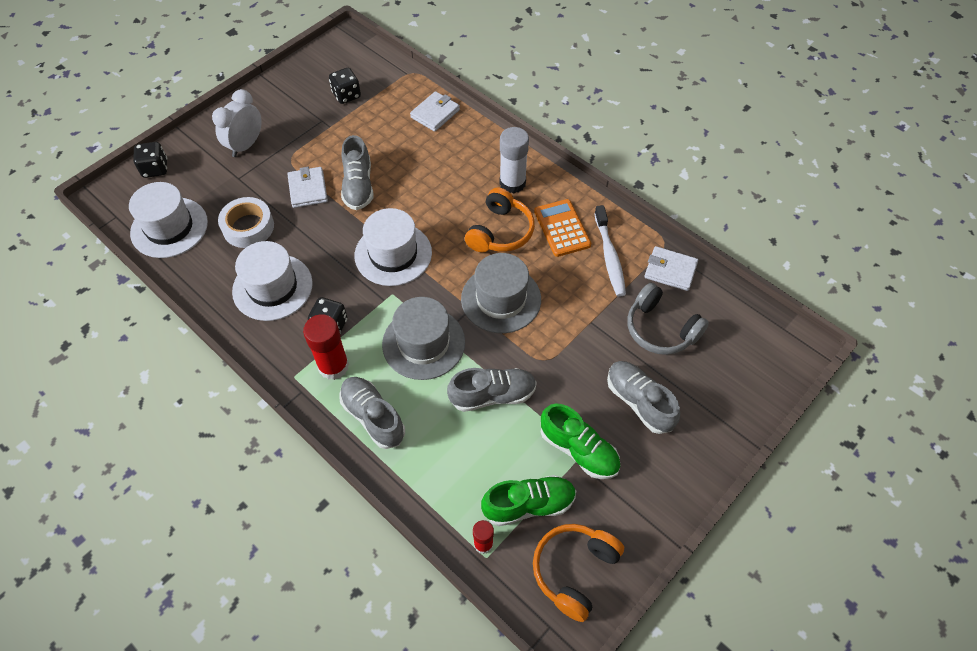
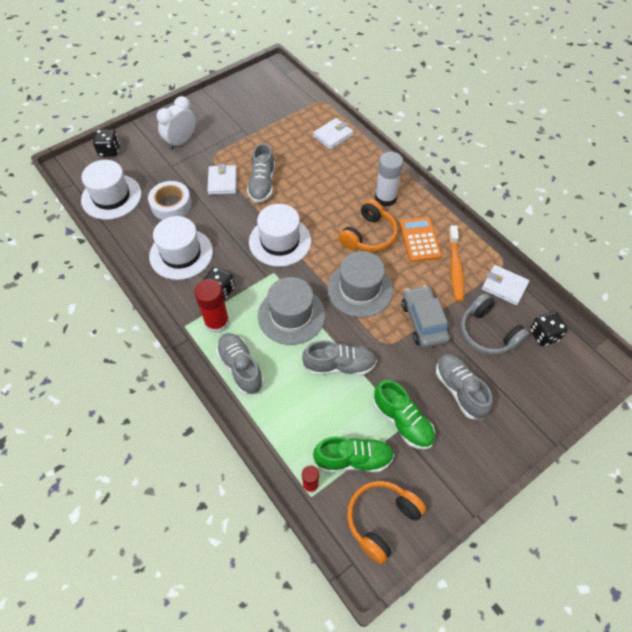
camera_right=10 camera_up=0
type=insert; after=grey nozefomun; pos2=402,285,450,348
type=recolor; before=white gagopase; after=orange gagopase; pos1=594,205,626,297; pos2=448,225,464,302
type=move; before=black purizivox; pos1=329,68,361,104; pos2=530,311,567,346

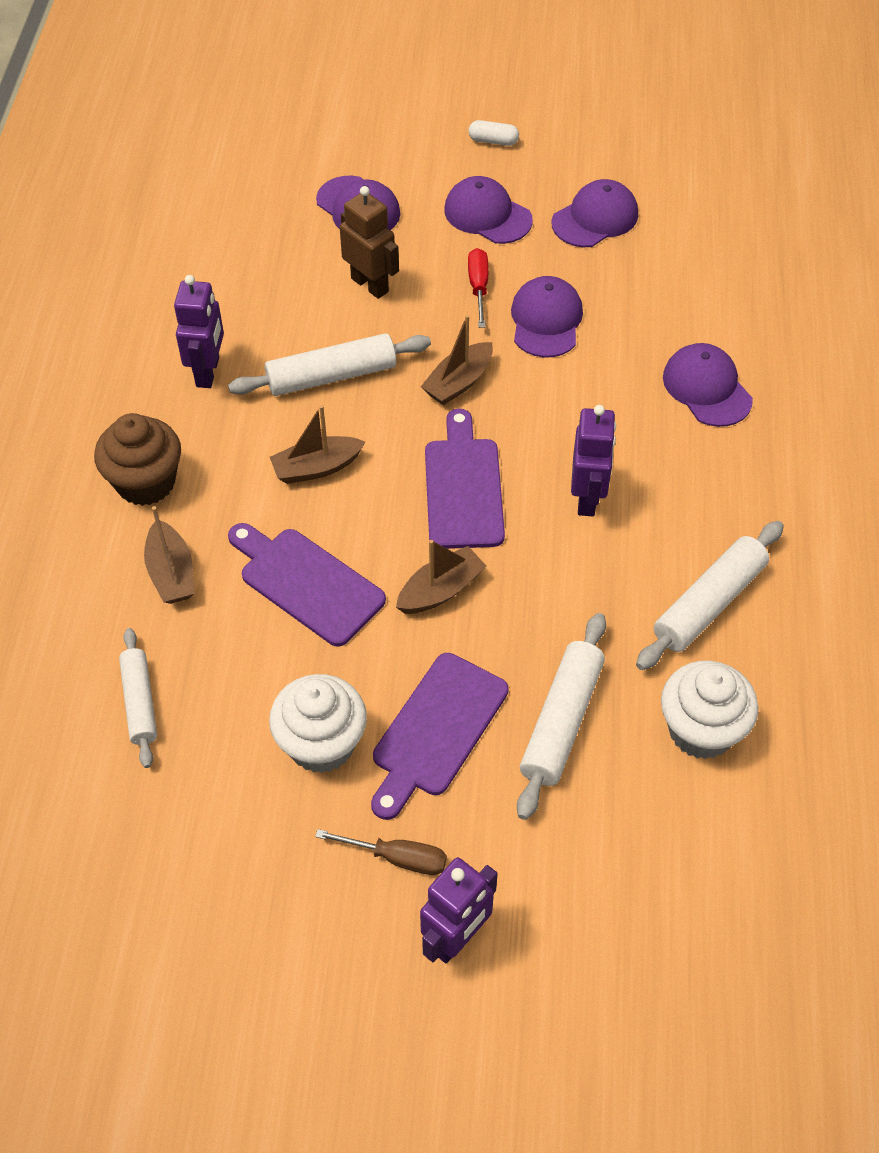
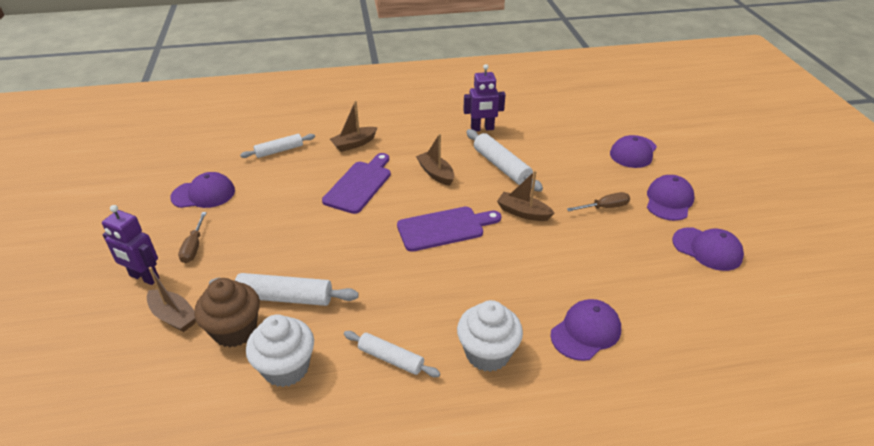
camera_right=75 camera_up=-15
type=move; before=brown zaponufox; pos1=396,540,486,614; pos2=147,267,196,332
type=move; before=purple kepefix; pos1=511,276,583,358; pos2=171,172,235,208
type=move; before=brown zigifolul; pos1=94,413,181,506; pos2=194,278,260,348
type=resize; before=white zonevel; pos1=636,521,784,670; pos2=344,331,440,377; scale=0.66
type=move; before=white zigifolul; pos1=269,674,367,773; pos2=457,300,523,372
type=recolor; before=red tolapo; after=brown tolapo; pos1=468,248,488,328; pos2=567,192,630,211
type=delete; before=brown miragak; pos1=340,186,399,299
type=delete; before=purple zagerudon; pos1=371,653,508,820
type=delete; before=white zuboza; pos1=469,120,519,146
type=delete; before=purple miragak; pos1=571,405,616,516

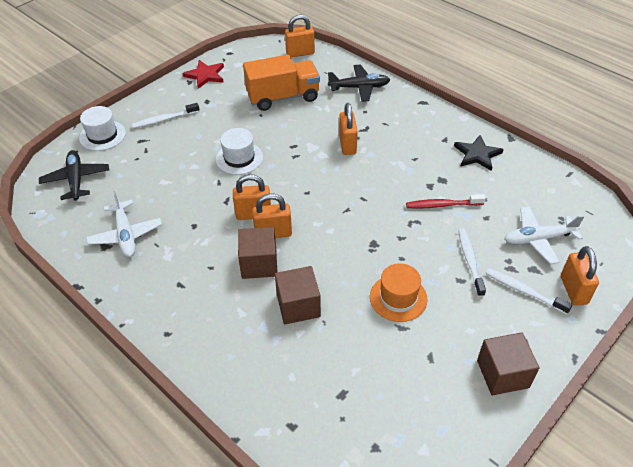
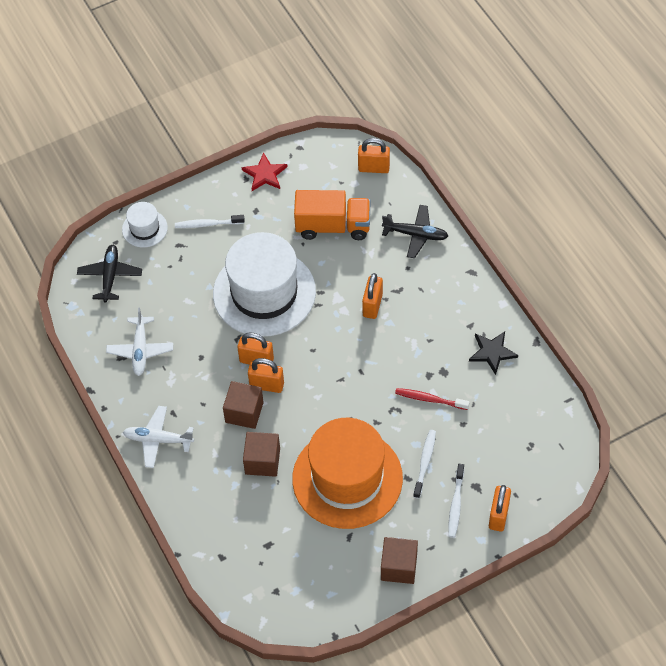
camera_right=20 camera_up=10
type=move; before=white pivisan; pos1=504,206,584,264; pos2=123,406,194,468
type=resize; before=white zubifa; pos1=216,128,263,175; pos2=213,232,316,337; scale=2.2
type=resize; before=orange zubifa; pos1=370,263,427,322; pos2=292,418,403,529; scale=2.2
type=rotate; before=white gagopase; pos1=485,268,572,314; pos2=448,464,464,538; turn=-135

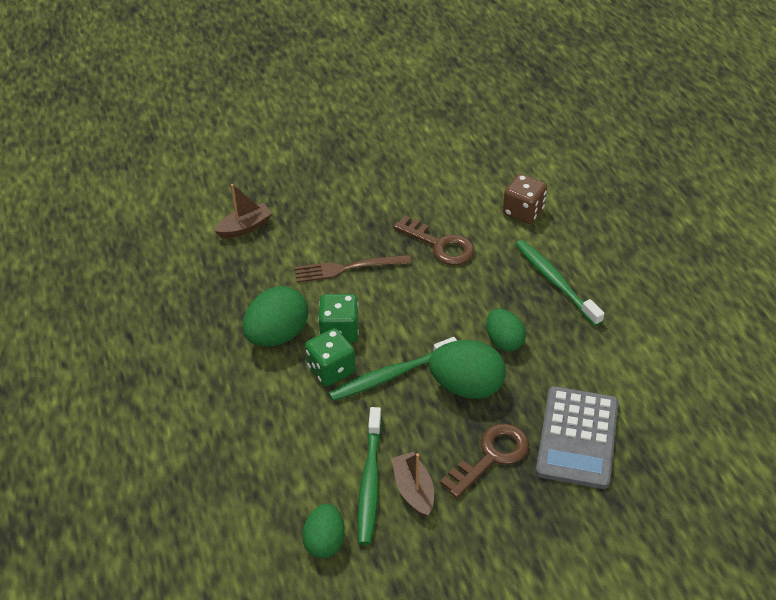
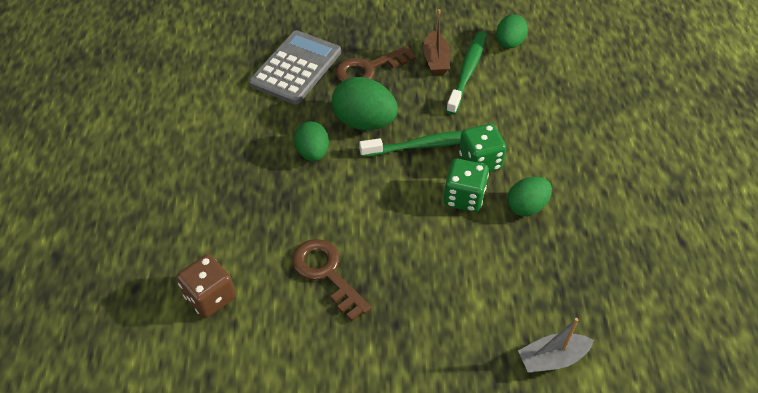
camera_right=-165 camera_up=5
type=resize; before=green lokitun; pos1=243,286,308,346; pos2=507,177,552,216; scale=0.65
type=recolor; before=brown zaponufox; after=grey zaponufox; pos1=214,184,273,238; pos2=518,318,594,373
type=delete; before=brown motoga; pos1=294,255,411,282
type=delete; before=green gagopase; pos1=515,240,604,326

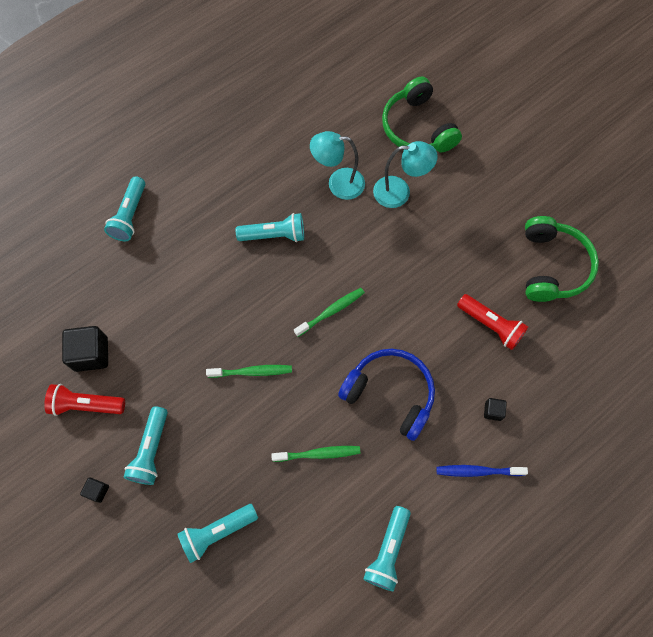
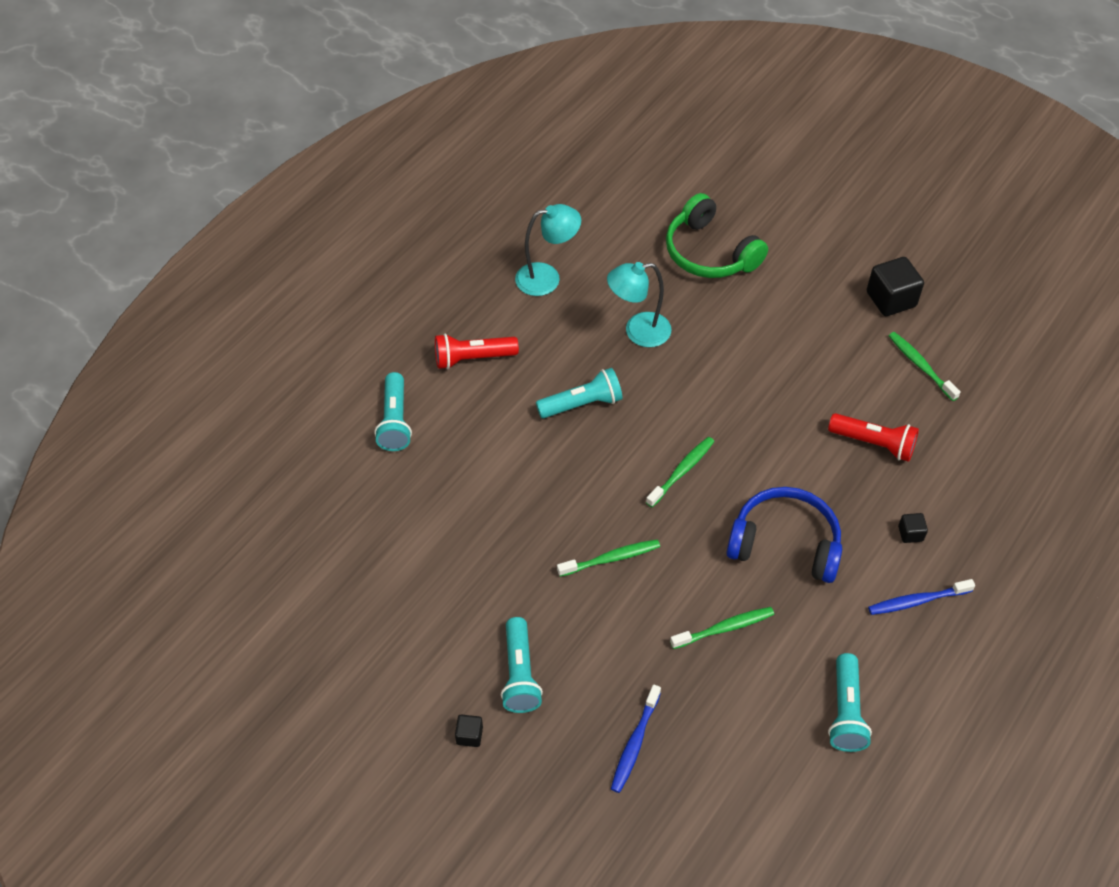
camera_right=-15 camera_up=-15
type=move; before=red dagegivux; pos1=44,384,125,416; pos2=435,334,519,369
type=move; before=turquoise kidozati; pos1=373,141,438,208; pos2=515,204,581,296
type=replace; before=turquoise dagegivux; after=blue gagopase; pos1=177,504,258,563; pos2=611,684,661,793
type=move; before=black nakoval; pos1=62,326,108,372; pos2=867,257,924,316
type=replace; before=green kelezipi; after=green gagopase; pos1=525,216,599,302; pos2=889,332,961,401

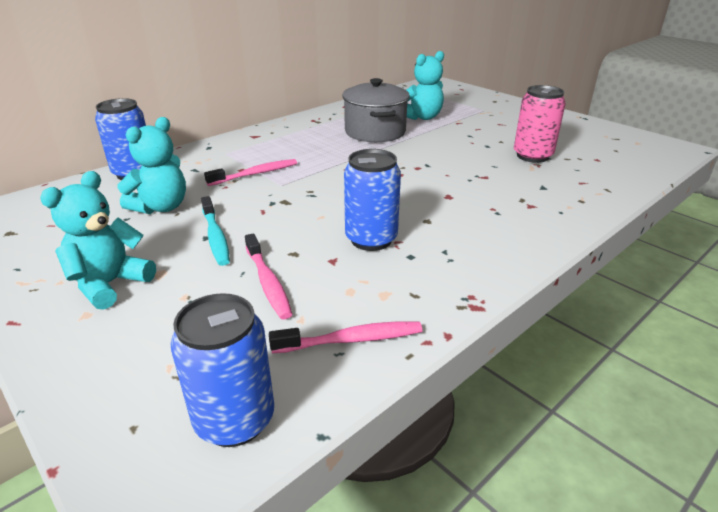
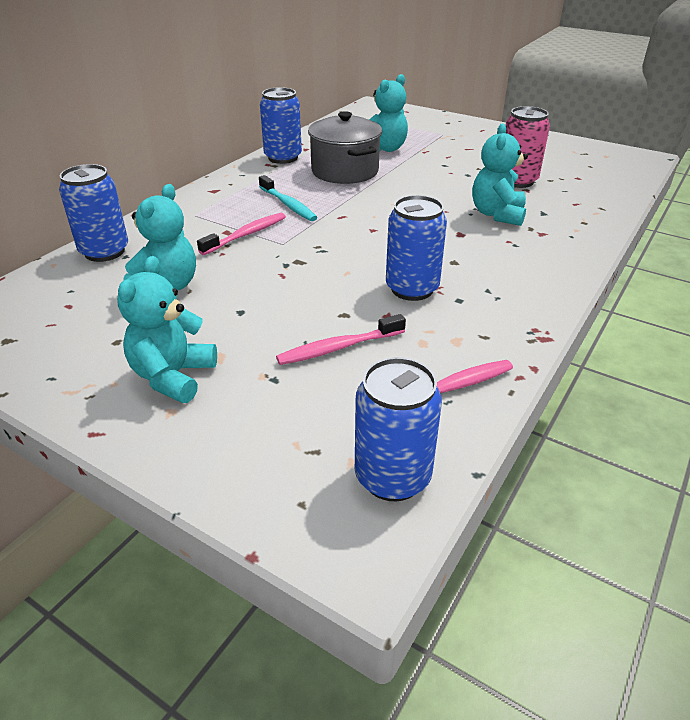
camera_right=-15 camera_up=5
type=move; before=turquoise gagopase; pos1=201,196,230,266; pos2=259,175,317,221
type=insert; after=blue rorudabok; pos2=260,87,302,164
type=rotate; before=pink gagopase; pos1=245,233,292,319; pos2=276,314,406,365; turn=105
type=insert; after=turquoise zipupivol; pos2=472,123,528,226

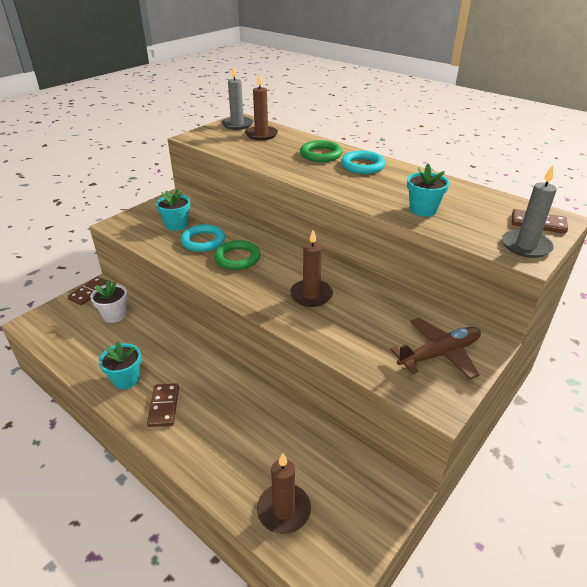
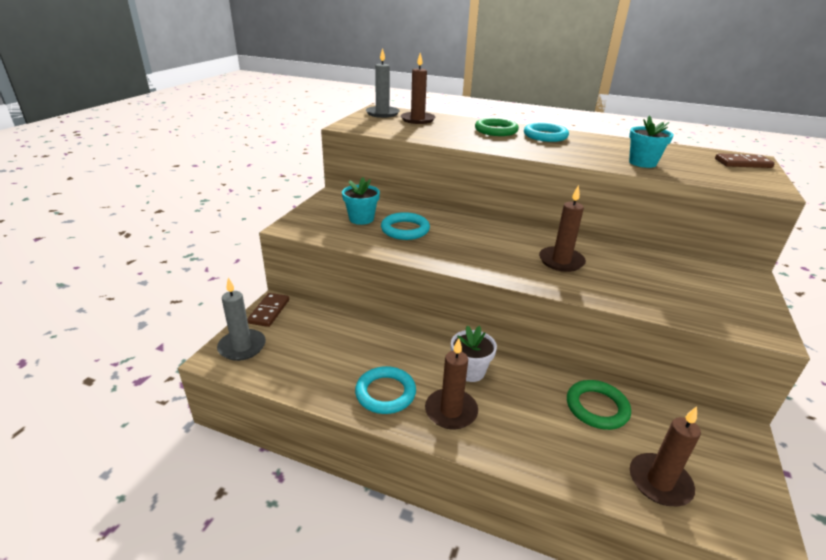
camera_right=-20 camera_up=-5
type=move; before=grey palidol; pos1=502,165,557,258; pos2=217,278,266,361
type=replace; before=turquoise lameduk; after=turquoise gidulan; pos1=99,341,141,389; pos2=355,366,416,414
type=replace; before=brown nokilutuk; after=brown palidol; pos1=147,383,179,427; pos2=425,338,478,430
type=move; before=white lameduk; pos1=90,280,127,323; pos2=451,326,497,382
type=move; before=green gidulan; pos1=214,240,261,270; pos2=567,380,631,430
type=delete; before=brown pivisan; pos1=390,318,481,380

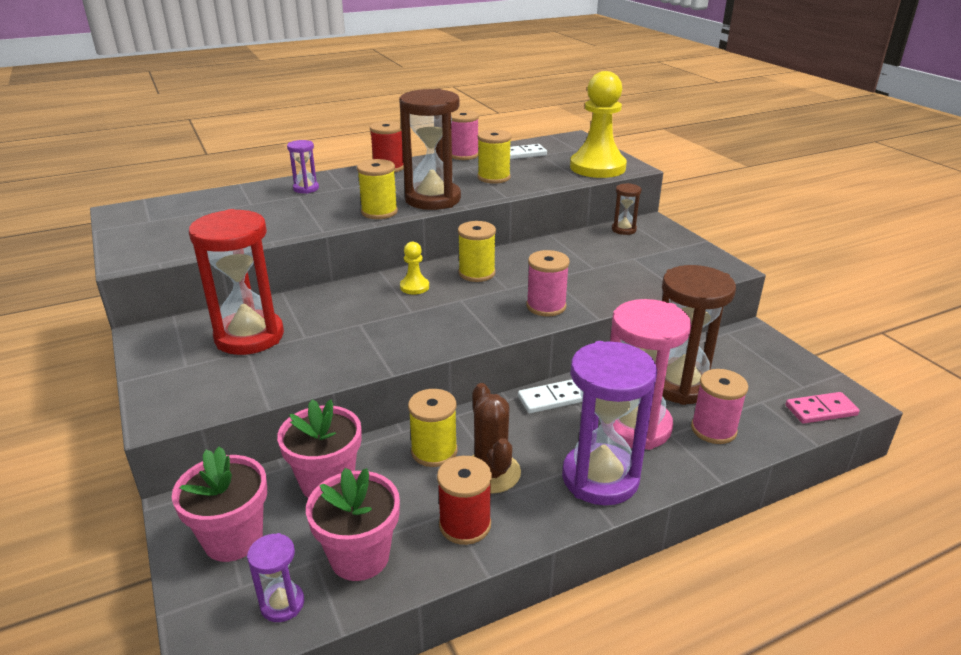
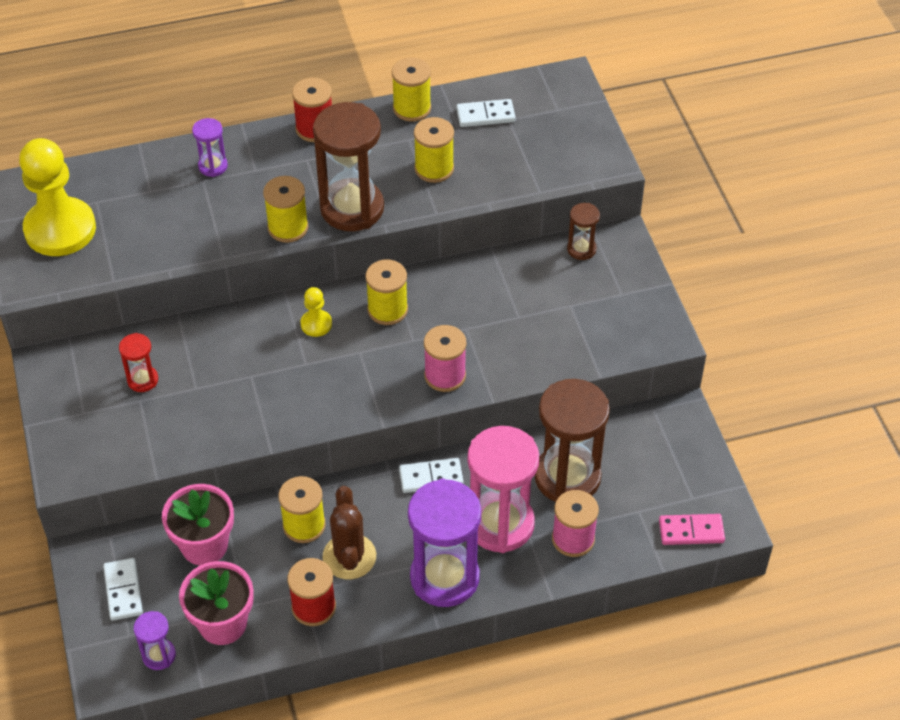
camera_right=10 camera_up=20
type=move; before=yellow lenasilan; pos1=570,71,627,178; pos2=19,138,96,256
type=replace; before=pink lameduk; after=white nokilutuk; pos1=172,446,267,562; pos2=103,558,143,621
type=resize; before=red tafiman; pos1=189,209,284,355; pos2=119,333,158,392; scale=0.47
type=recolor; before=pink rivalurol; after=yellow rivalurol; pos1=451,110,479,160; pos2=392,57,431,122

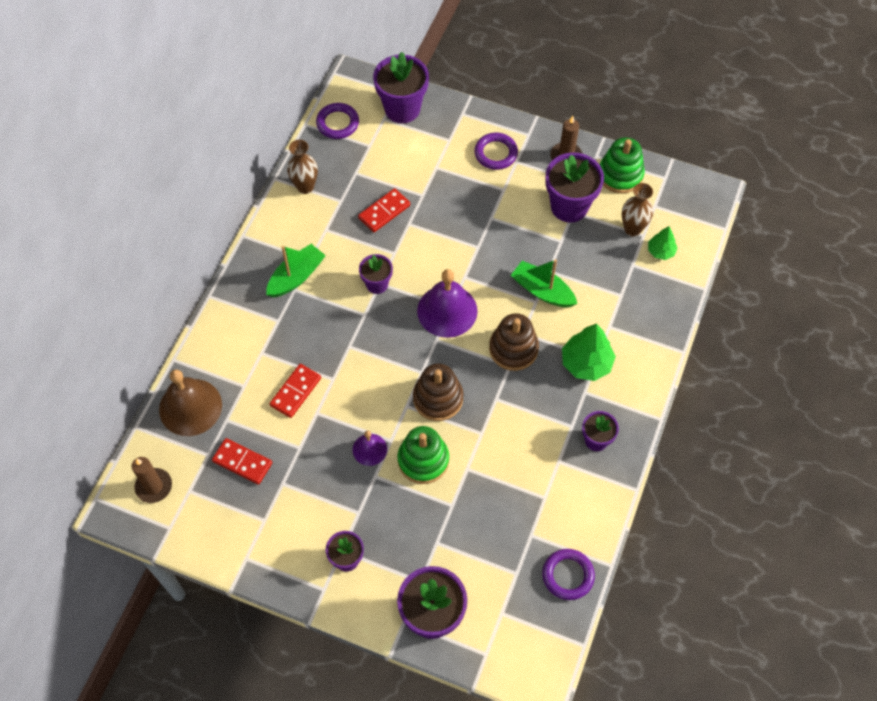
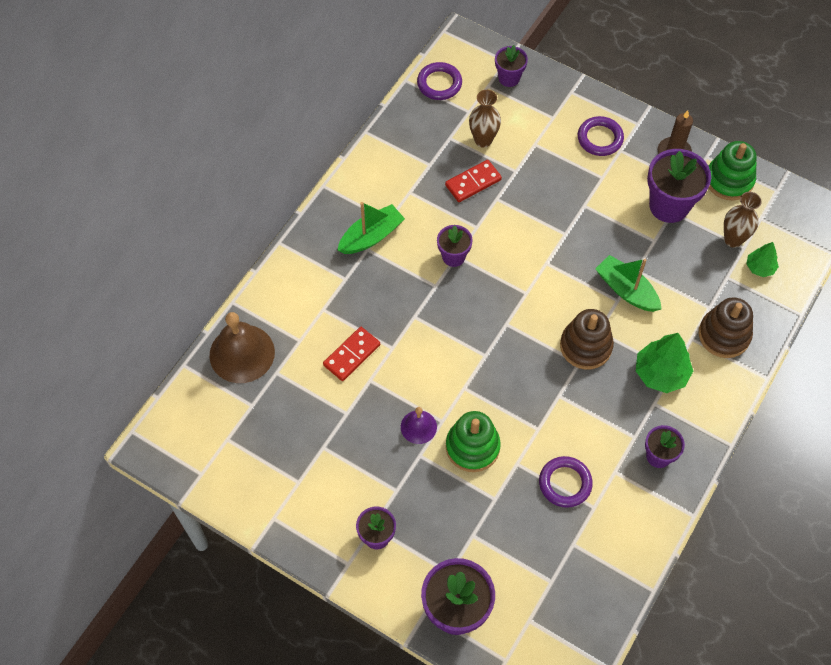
camera_right=10 camera_up=0
type=move; before=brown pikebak; pos1=287,140,318,194; pos2=469,90,501,148
type=resize; before=purple lameduk; pos1=373,52,429,123; pos2=495,45,528,87; scale=0.57
type=move; before=purple gidulan; pos1=542,549,595,600; pos2=539,456,593,508
type=move; before=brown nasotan; pos1=413,363,463,421; pos2=699,297,753,358
type=delete; before=brown palidol; pos1=132,457,172,503
type=delete; before=red nokilutuk; pos1=212,438,272,485
type=delete; before=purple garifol; pos1=417,269,477,338

